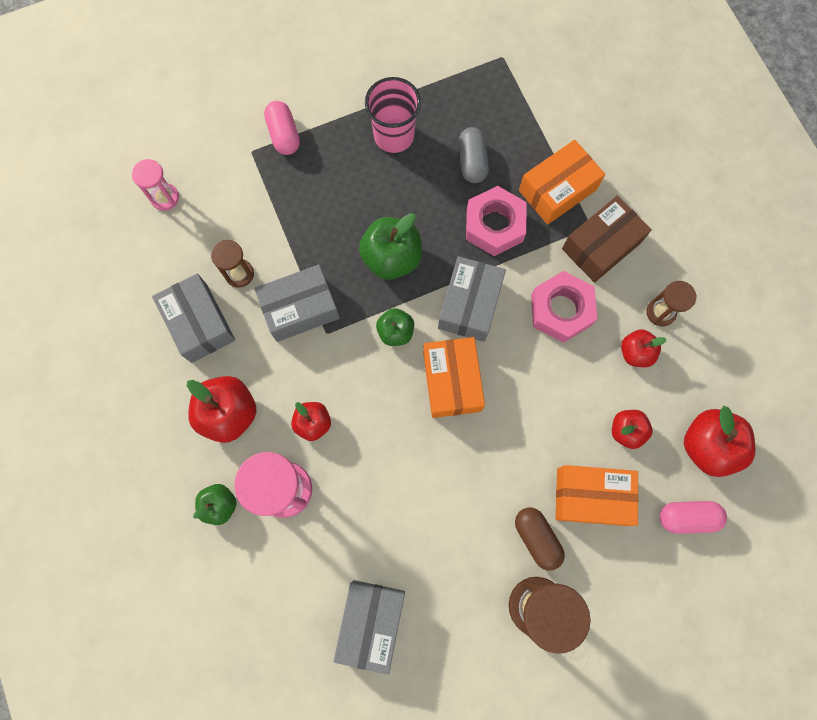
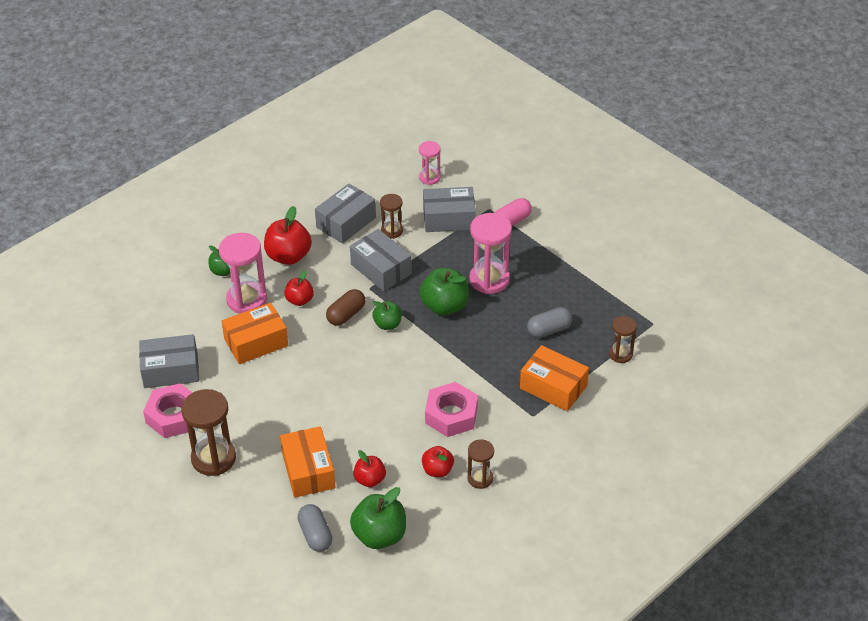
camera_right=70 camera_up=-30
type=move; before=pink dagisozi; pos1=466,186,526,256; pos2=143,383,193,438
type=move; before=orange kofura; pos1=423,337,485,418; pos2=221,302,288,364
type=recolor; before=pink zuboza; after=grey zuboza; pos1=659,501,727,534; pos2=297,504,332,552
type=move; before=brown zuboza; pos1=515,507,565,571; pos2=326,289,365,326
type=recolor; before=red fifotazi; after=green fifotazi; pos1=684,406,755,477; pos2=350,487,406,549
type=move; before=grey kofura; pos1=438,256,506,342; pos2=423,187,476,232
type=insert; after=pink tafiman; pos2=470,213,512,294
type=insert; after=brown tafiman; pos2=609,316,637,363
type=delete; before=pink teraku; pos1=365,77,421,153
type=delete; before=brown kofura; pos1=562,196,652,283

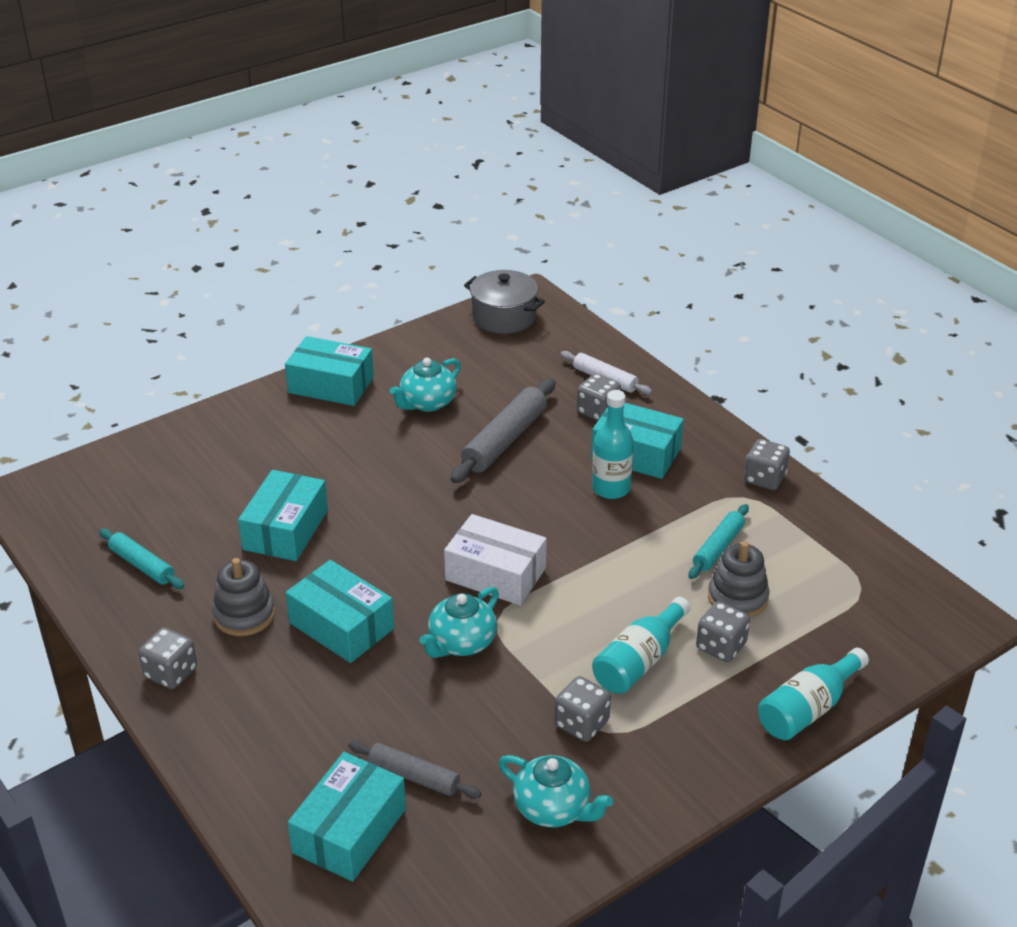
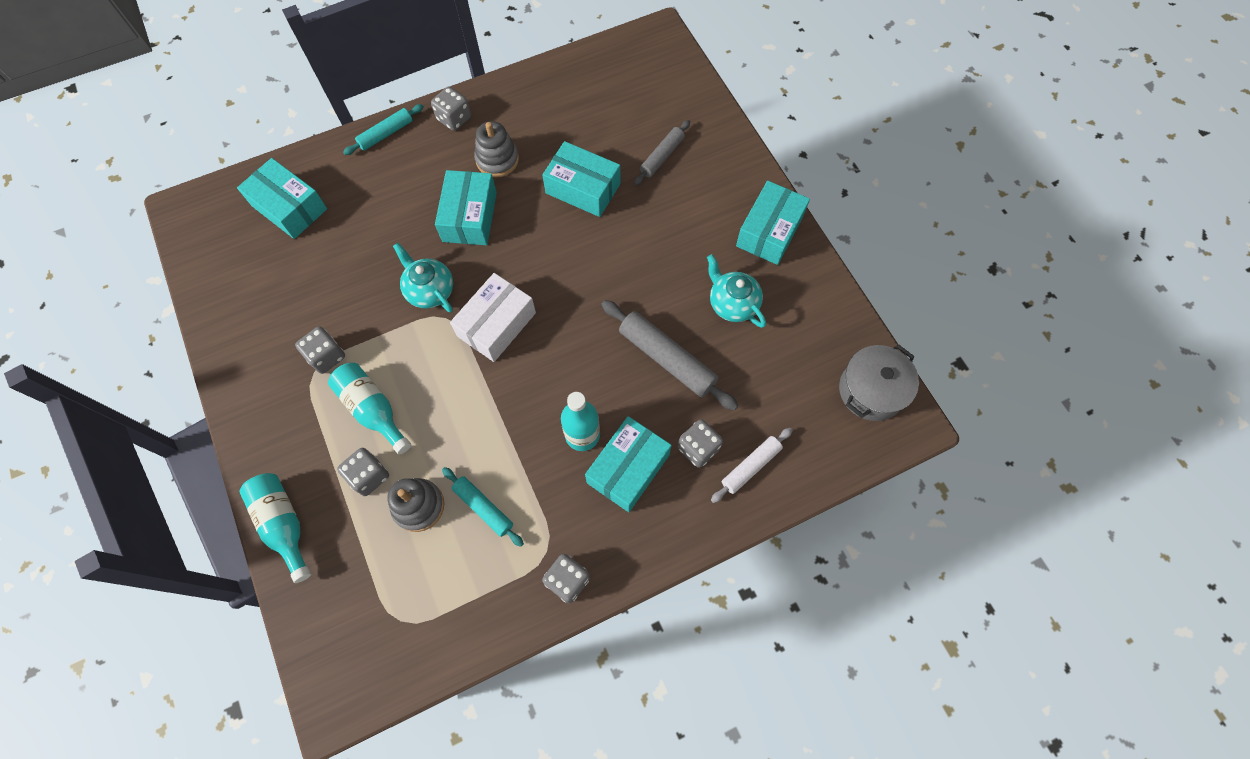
camera_right=100 camera_up=30
type=move; before=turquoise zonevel; pos1=99,528,184,589; pos2=343,104,424,155
type=rotate; before=turquoise kofura; pos1=286,560,394,663; pos2=435,170,497,245; turn=-45
type=move; before=grey zonevel; pos1=348,741,482,798; pos2=634,120,690,185
type=delete; before=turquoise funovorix; pos1=499,755,613,827

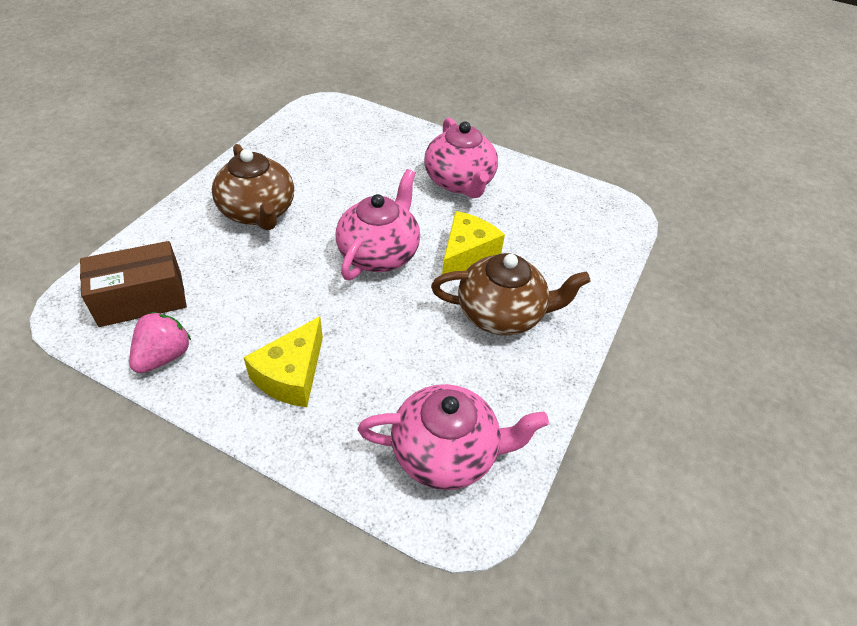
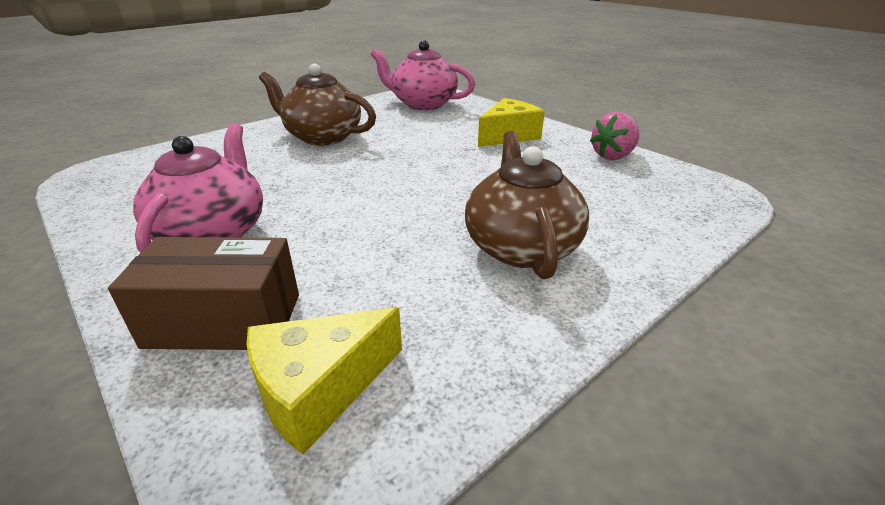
camera_right=-155 camera_up=-15
type=move; before=brown kofura; pos1=80,241,187,327; pos2=108,237,299,350
type=move; before=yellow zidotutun; pos1=442,211,505,274; pos2=246,307,402,455
type=delete; before=pink funovorix; pos1=336,169,420,280

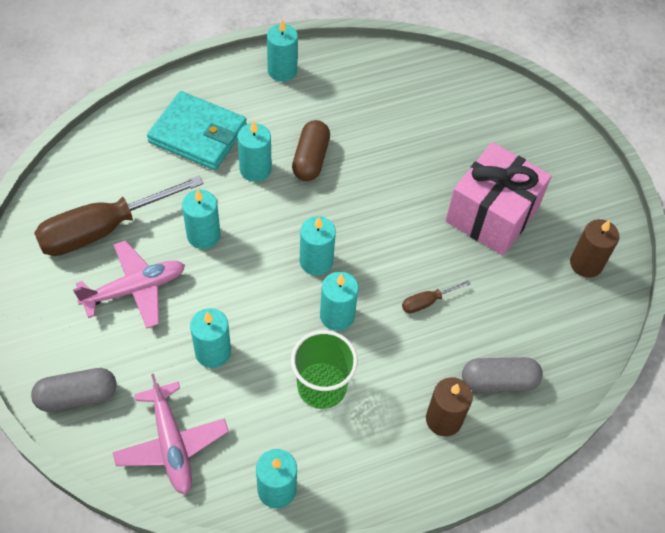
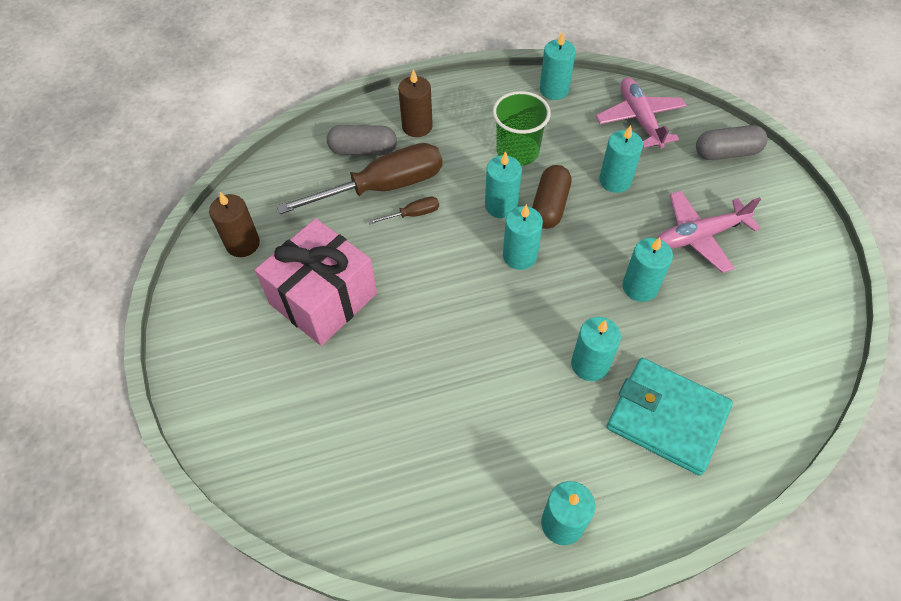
camera_right=-170 camera_up=0
type=move; before=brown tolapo; pos1=34,175,204,256; pos2=277,143,443,214
type=move; before=brown zuboza; pos1=292,120,330,181; pos2=532,165,571,229

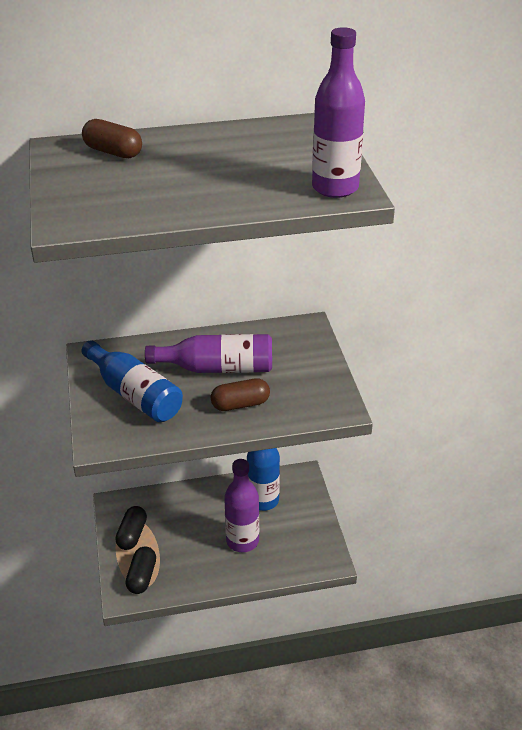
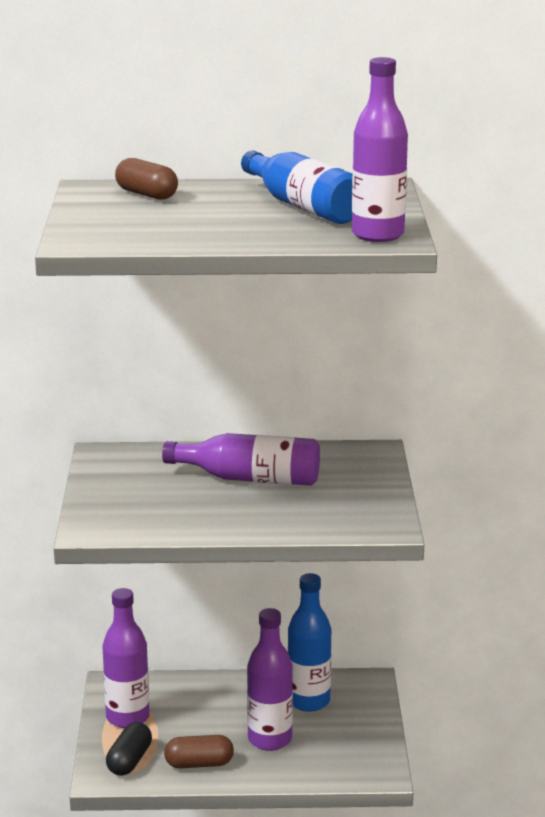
camera_right=10 camera_up=-15
type=replace; before=black zuboza; after=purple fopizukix; pos1=115,506,147,550; pos2=103,588,149,728
type=move; before=brown zuboza; pos1=211,378,270,411; pos2=164,735,234,769
type=move; before=blue fopizukix; pos1=82,340,183,422; pos2=241,150,352,224

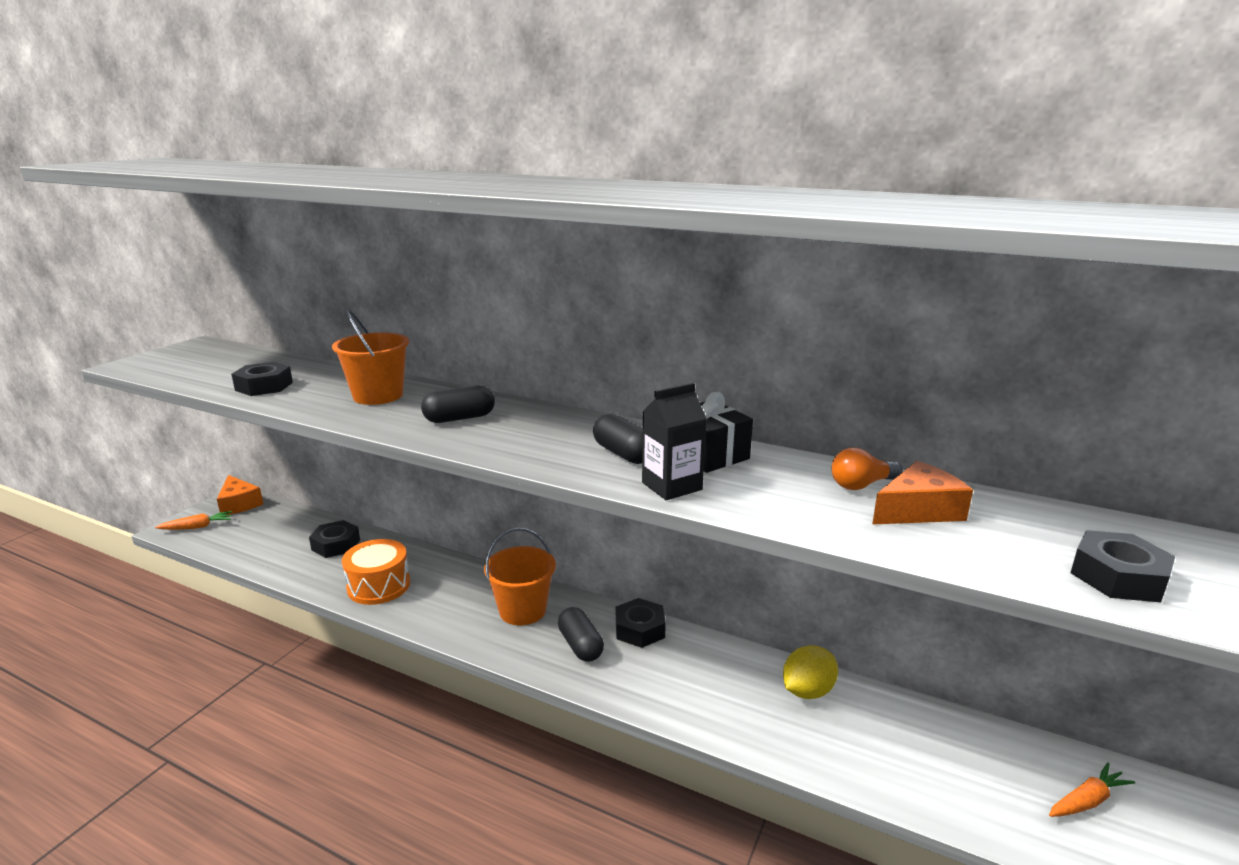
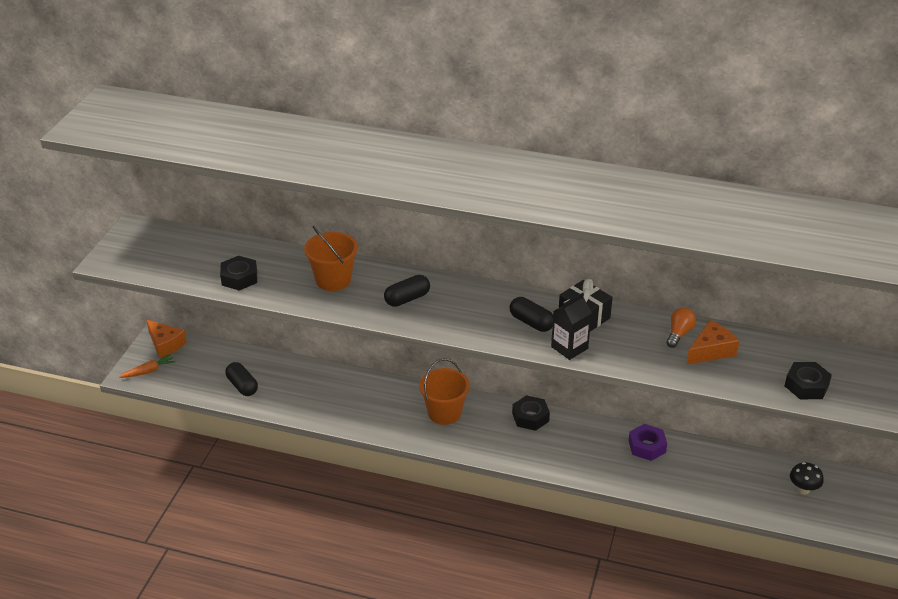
camera_right=-10 camera_up=15
type=move; before=black zuboza; pos1=558,607,604,662; pos2=225,362,258,396
type=replace; before=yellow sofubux; after=purple dagisozi; pos1=783,645,838,699; pos2=628,424,667,461
type=rotate; before=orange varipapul; pos1=832,448,903,490; pos2=666,308,696,348; turn=150
type=replace; before=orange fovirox; after=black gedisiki; pos1=1049,763,1135,817; pos2=790,462,824,495
type=delete; before=black dagisozi; pos1=309,520,360,558
type=delete; before=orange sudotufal; pos1=342,539,410,605

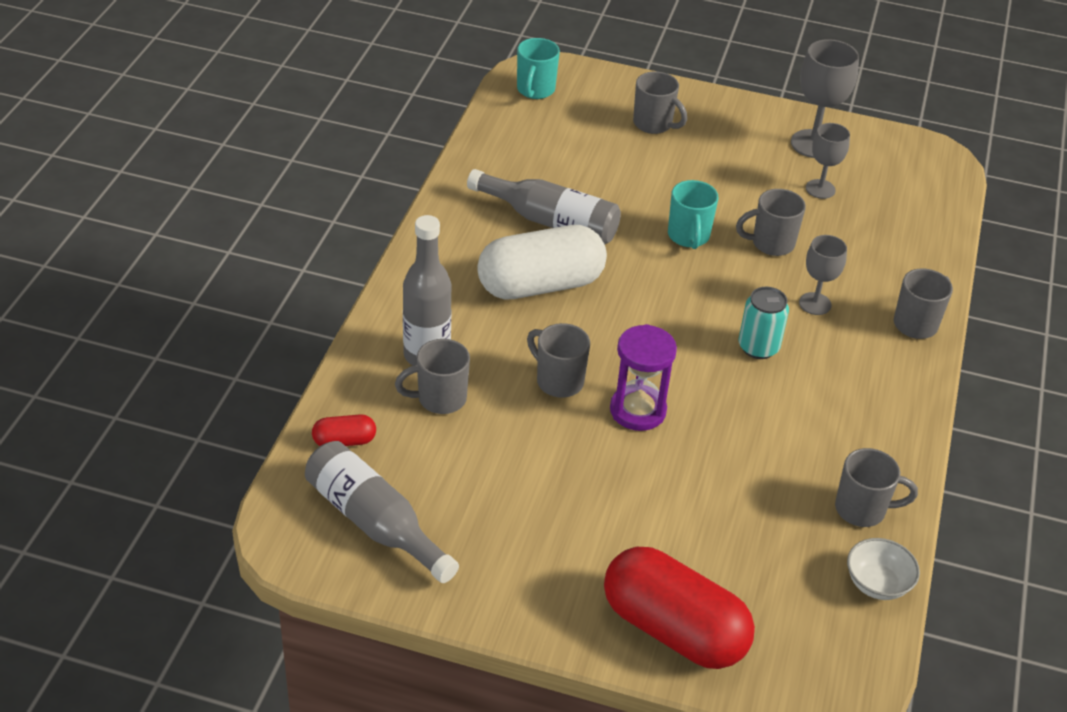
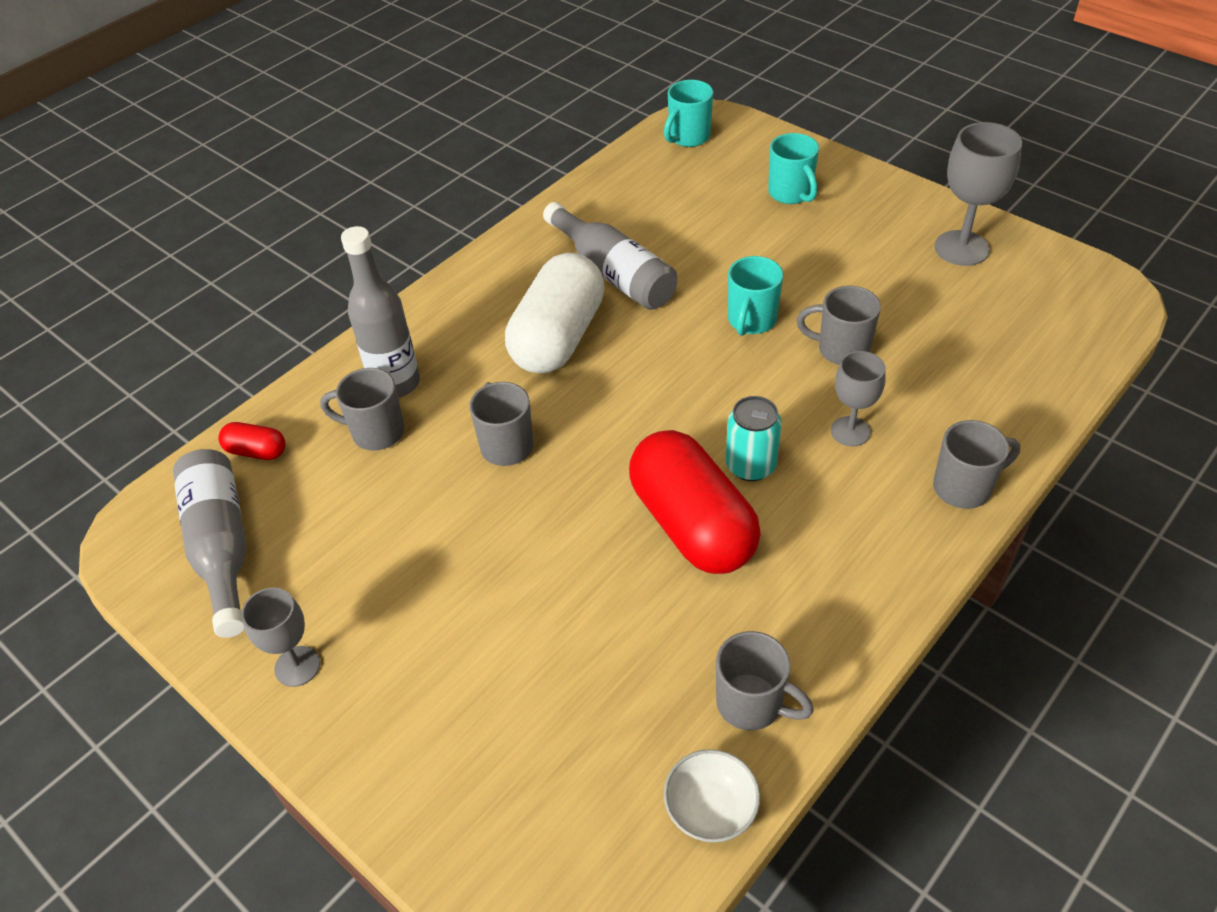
camera_right=30 camera_up=5
type=move; before=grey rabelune; pos1=806,123,850,199; pos2=241,587,320,687
type=rotate; before=white zuboza; pos1=477,225,607,300; pos2=505,253,605,373; turn=-75
type=move; before=red zuboza; pos1=604,547,755,669; pos2=629,430,761,574
type=recolor; before=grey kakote; after=turquoise kakote; pos1=633,71,687,134; pos2=768,133,819,204
type=delete; before=purple tafiman; pos1=610,324,677,431

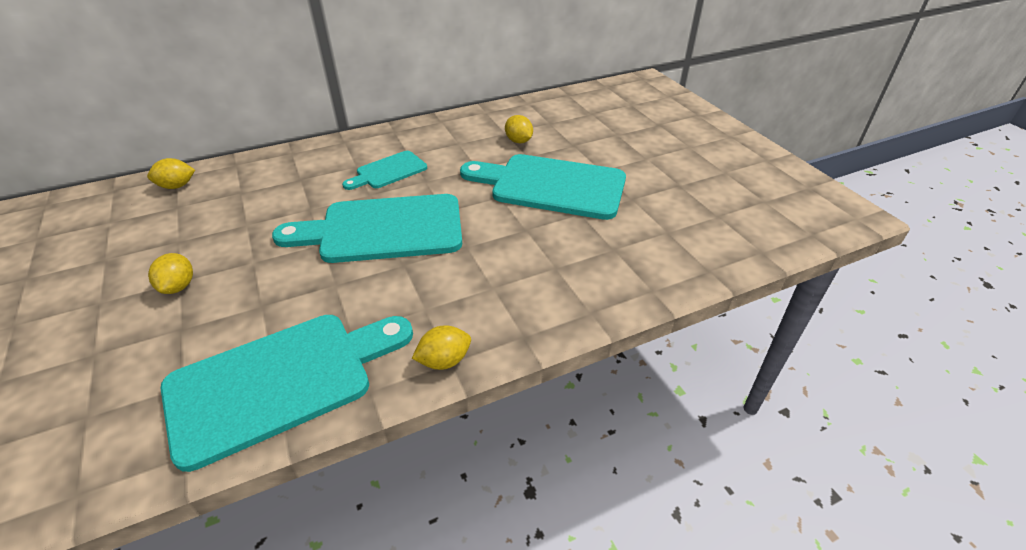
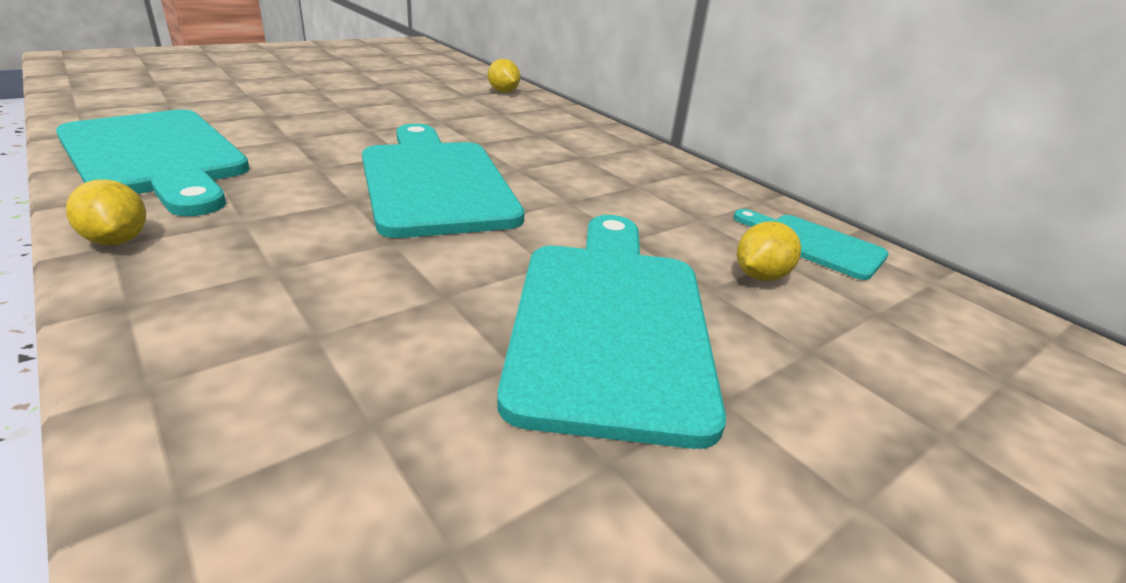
camera_right=75 camera_up=-10
type=move; before=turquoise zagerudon; pos1=342,151,427,190; pos2=734,209,889,280
type=delete; before=yellow sofubux; pos1=148,253,193,294

